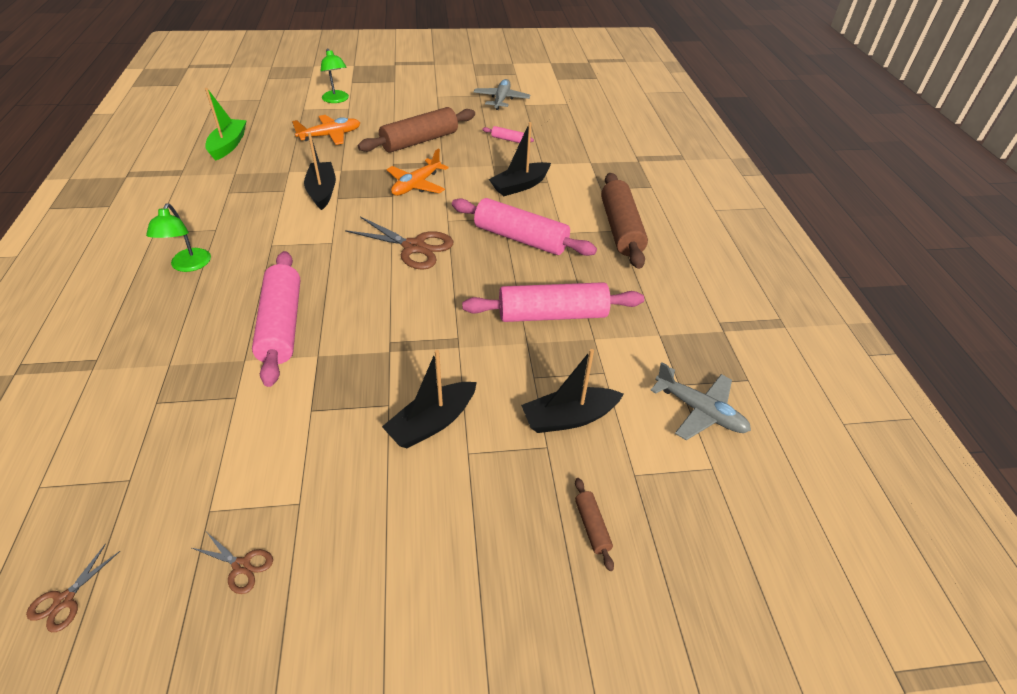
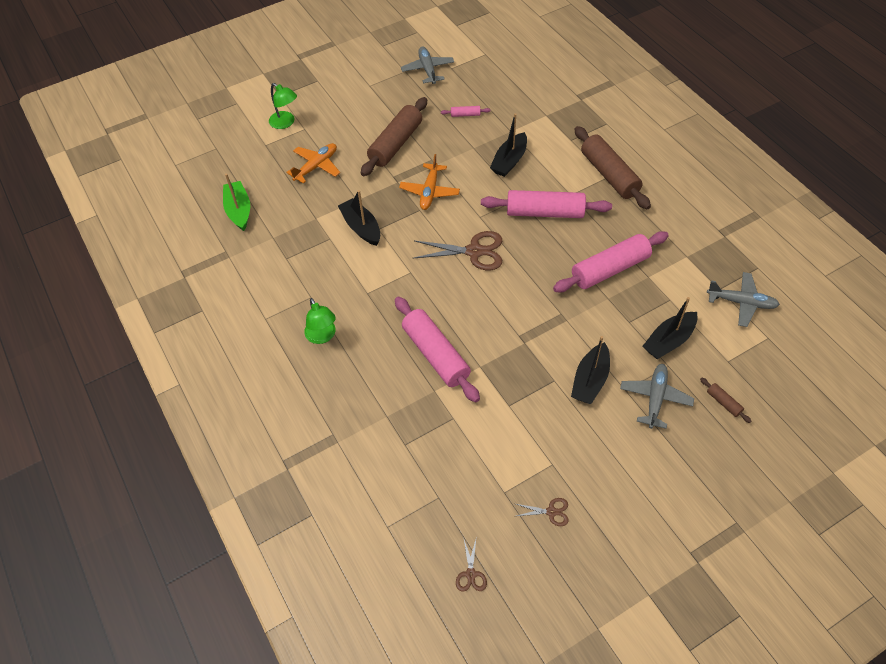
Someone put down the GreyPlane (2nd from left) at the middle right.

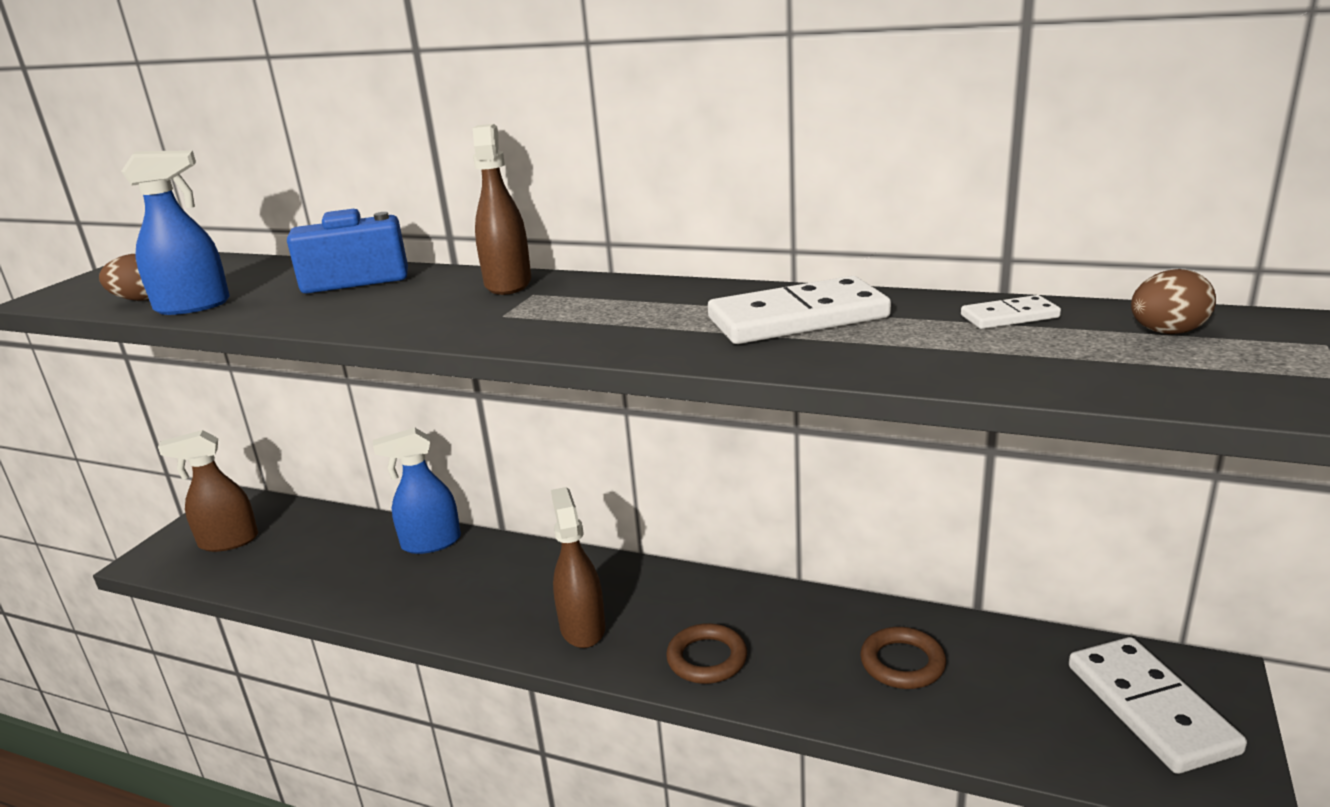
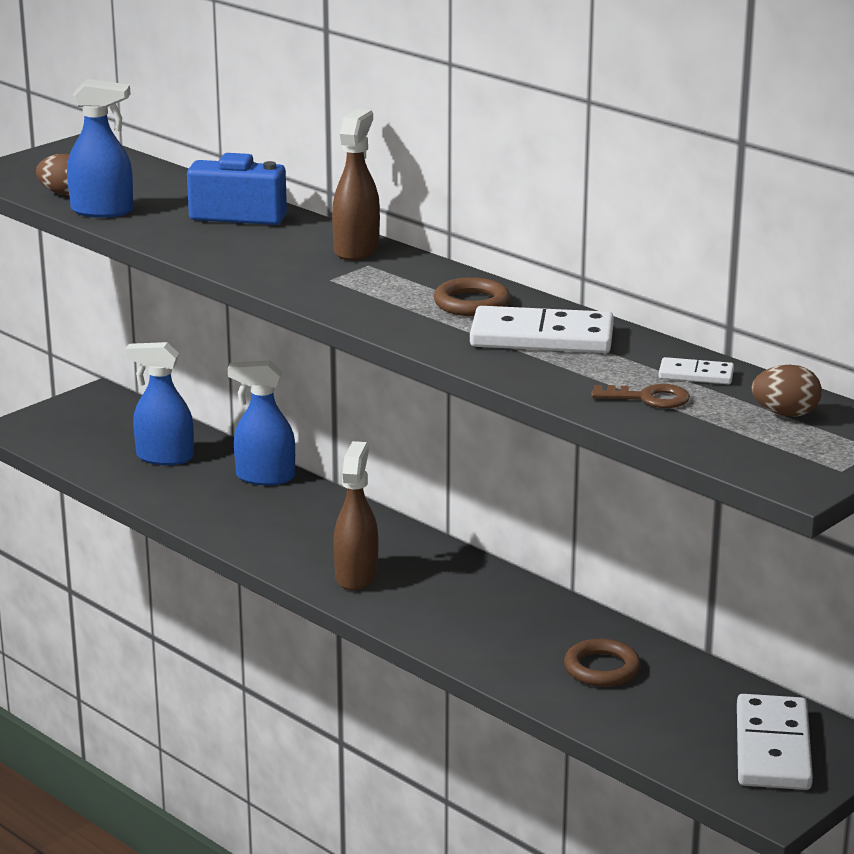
Someone took away the RussetSprayer (1st from left) at the middle left. Someone put down the BlueSprayer (2nd from left) at the middle left. Someone put down the RussetKey at the middle right. Someone carried the RussetTorus (1st from left) from the bottom centre to the centre.

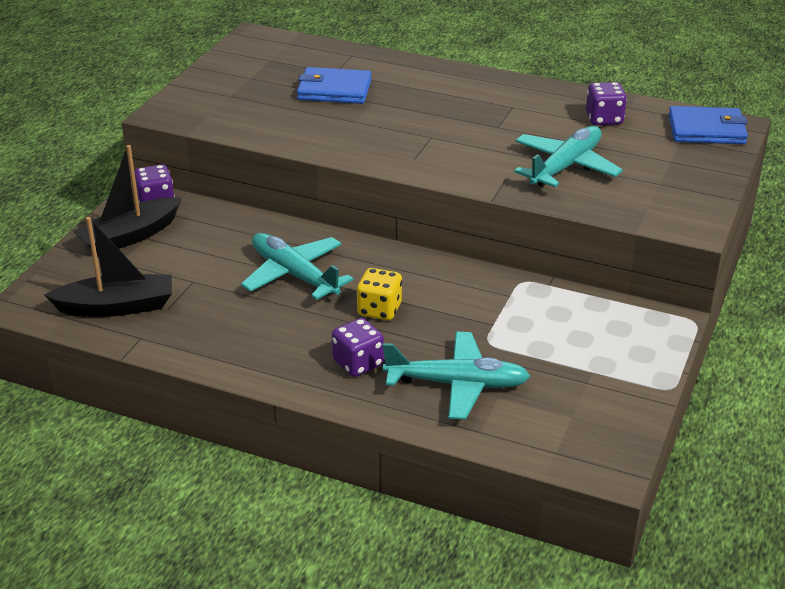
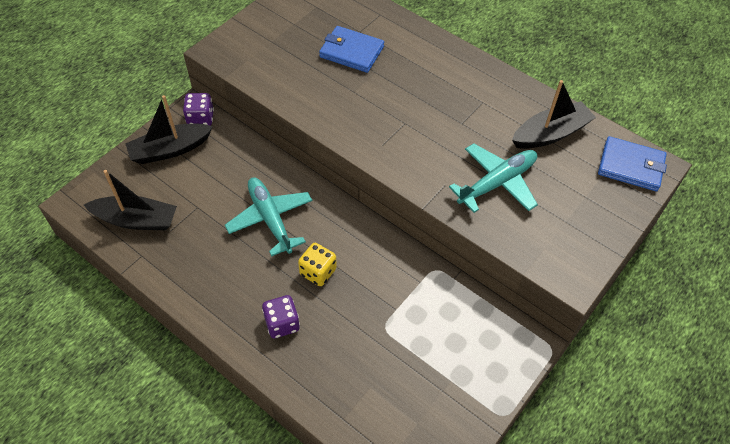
Someone took away the TurquoisePlane (2nd from left) at the centre. Someone swapped the VioletDice (3rd from left) at the top right for the JetBlackToyBoat (3rd from left) at the top right.

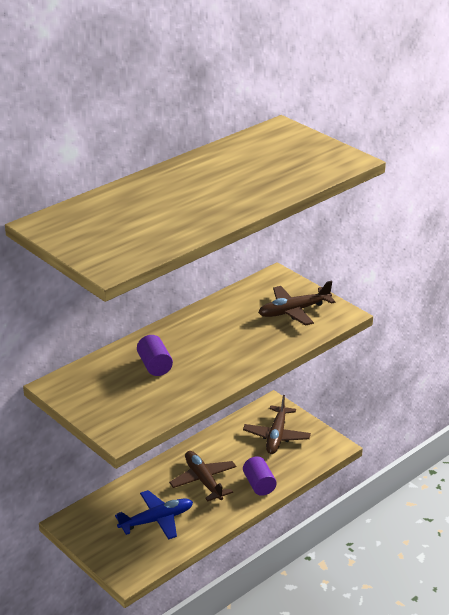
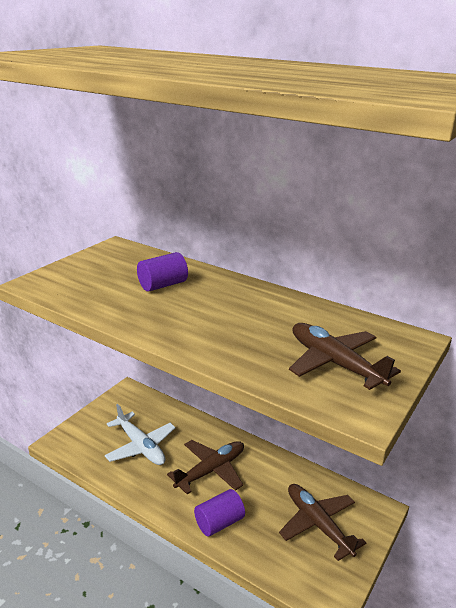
Someone repainted the BluePlane at the bottom centre, which became the PureWhitePlane at the bottom left. Someone rotated the RussetPlane (2nd from left) at the bottom centre by 60 degrees clockwise.

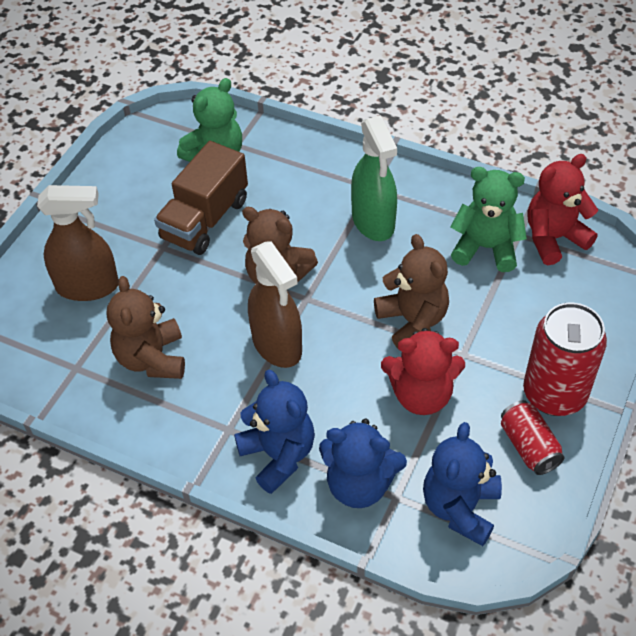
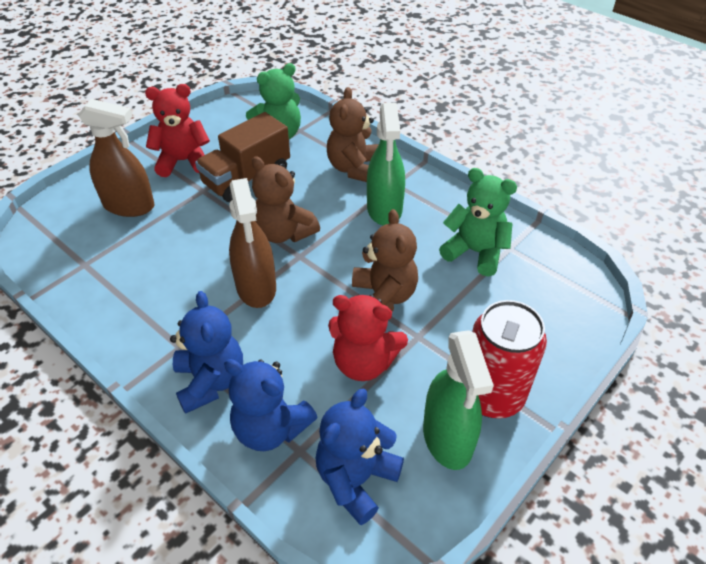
Someone carried the RussetStuffedBear (1st from left in the first image) from the middle left to the top centre. Someone carried the RedStuffedBear (2nd from left in the first image) from the top right to the top left. Someone swapped the RedTin (1st from left) at the bottom right for the GreenSprayer (2nd from left) at the bottom centre.

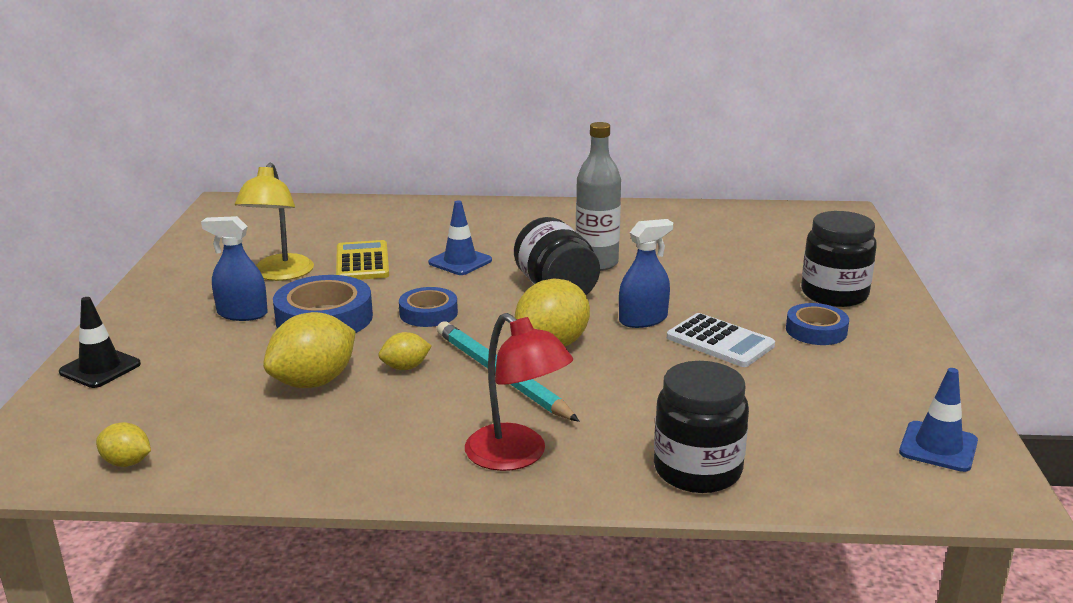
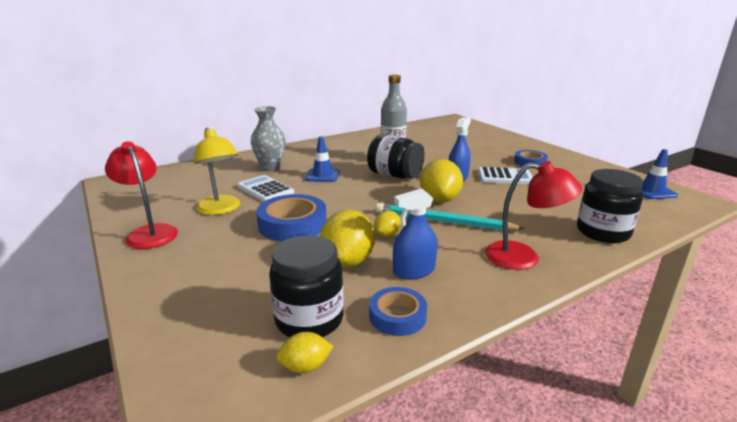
Someone took away the JetBlackSafetyCone at the middle left. Someone put down the RedLamp (1st from left) at the middle left. Someone put down the GreyFlowerVase at the top centre. Someone carried the BlueSprayer (1st from left) from the middle left to the centre. Someone carried the BlueTape (2nd from left) from the centre to the bottom centre. Someone carried the JetBlackJamJar (3rd from left in the first image) from the middle right to the bottom centre. Someone repainted the GoldenPocketCalculator at the centre, which became the PureWhitePocketCalculator (1st from left) at the centre.

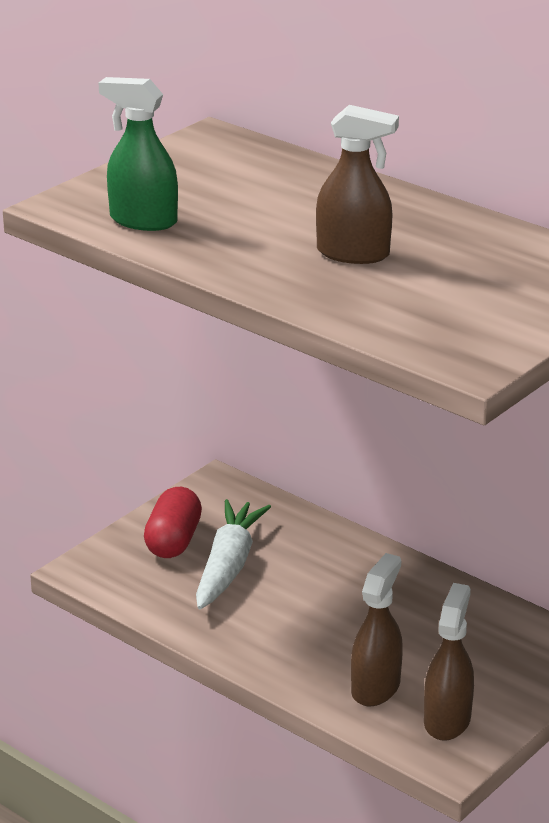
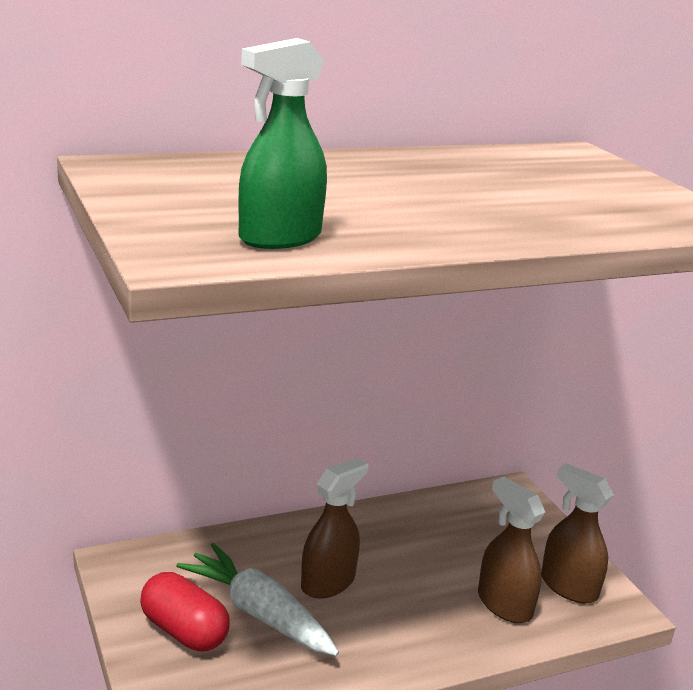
Someone carried the RussetSprayer (1st from left) from the top centre to the bottom centre.

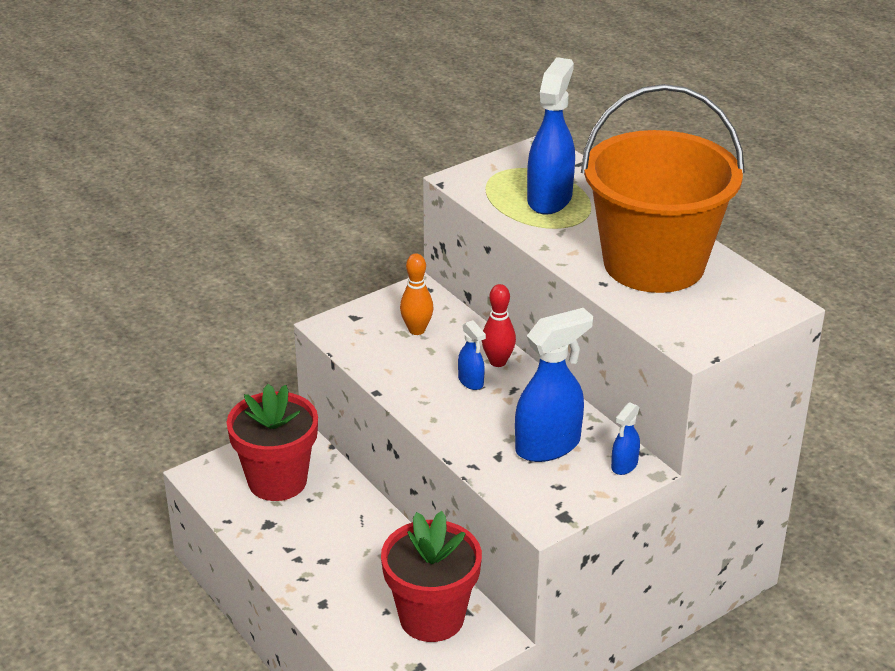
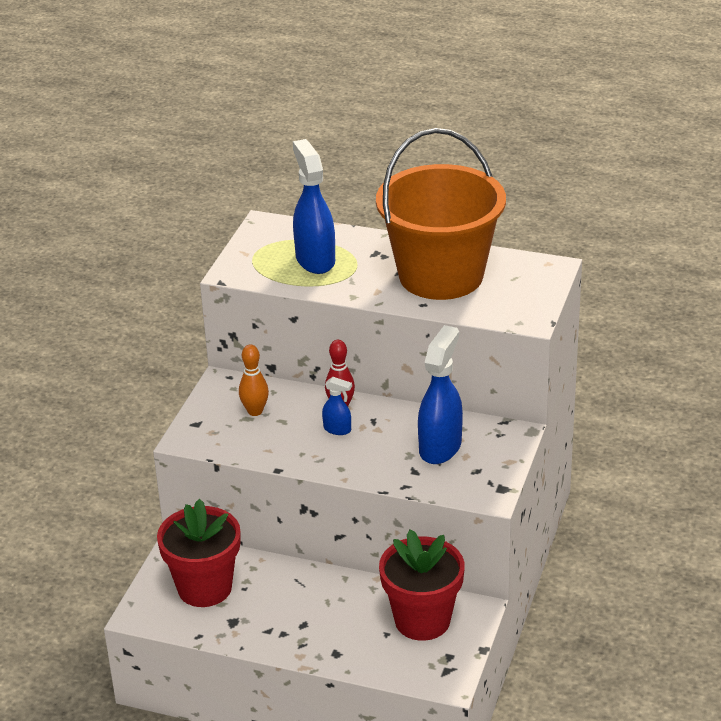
Someone took away the BlueSprayer (4th from left) at the middle right.

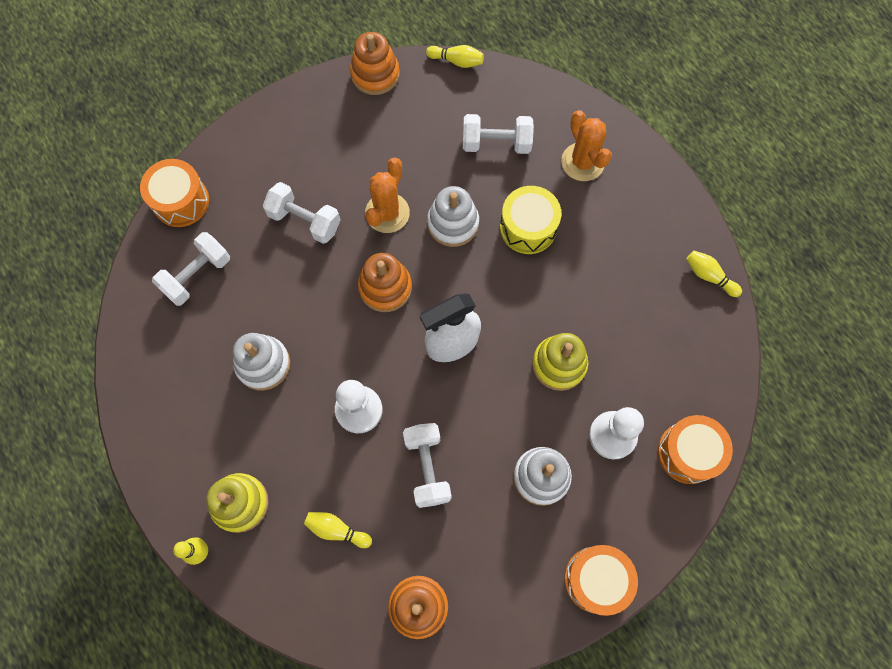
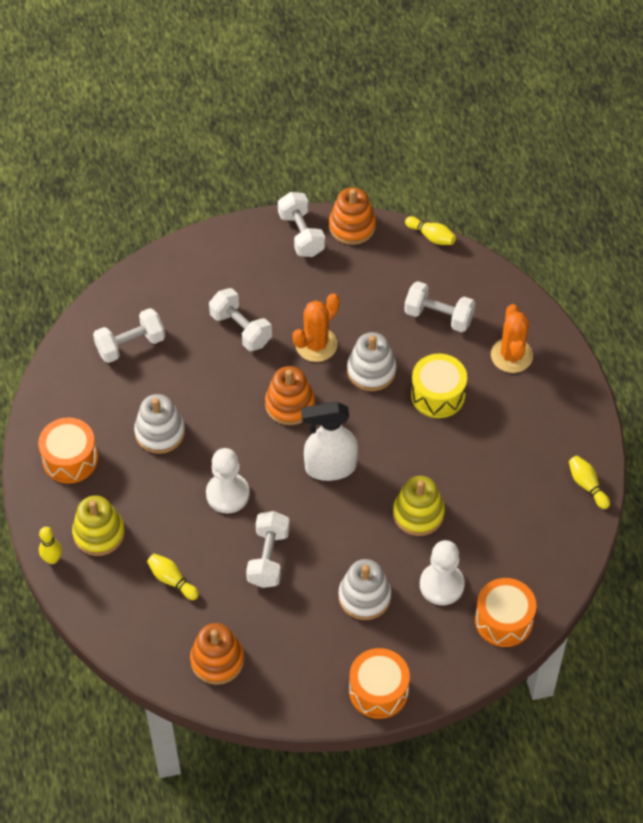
Someone put down the PureWhiteFreeWeight (4th from left) at the top centre. Someone carried the OrangeColouredDrum (1st from left) from the top left to the middle left.

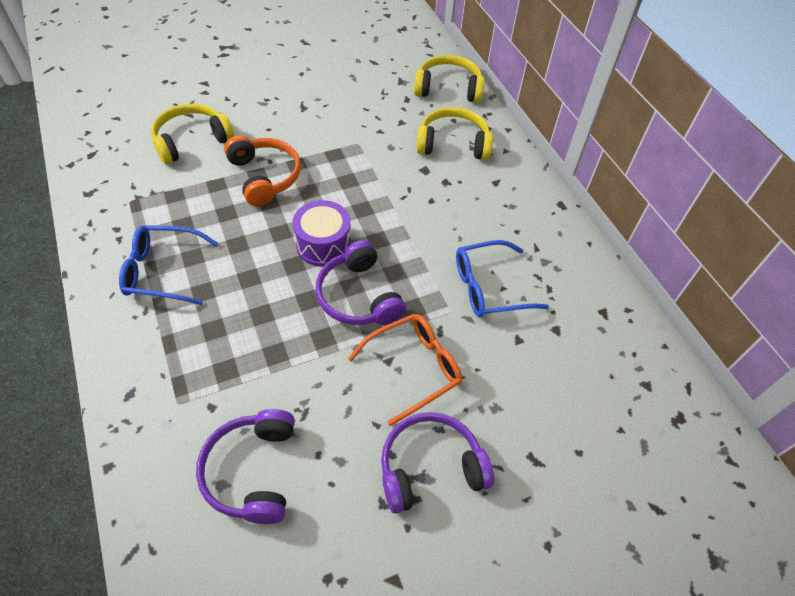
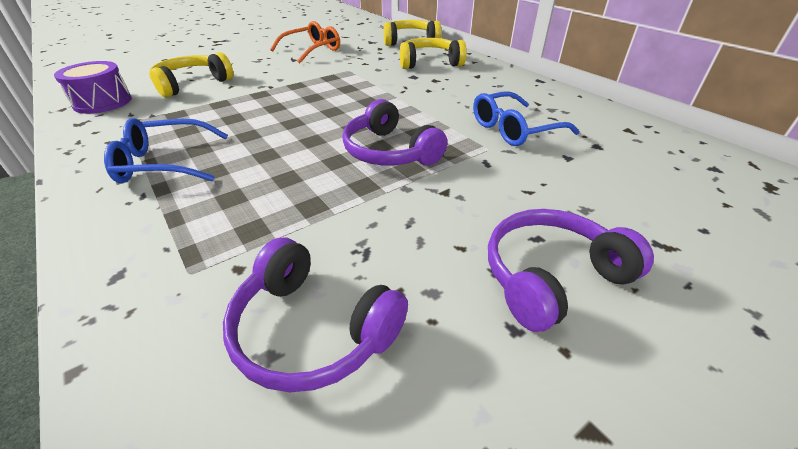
Someone took away the OrangeColouredHeadphones at the top left. Someone carried the VioletDrum from the centre to the top left. Someone carried the OrangeColouredEyeglasses from the centre to the top centre. Someone rotated the VioletHeadphones (1st from left) at the bottom left by 45 degrees counterclockwise.

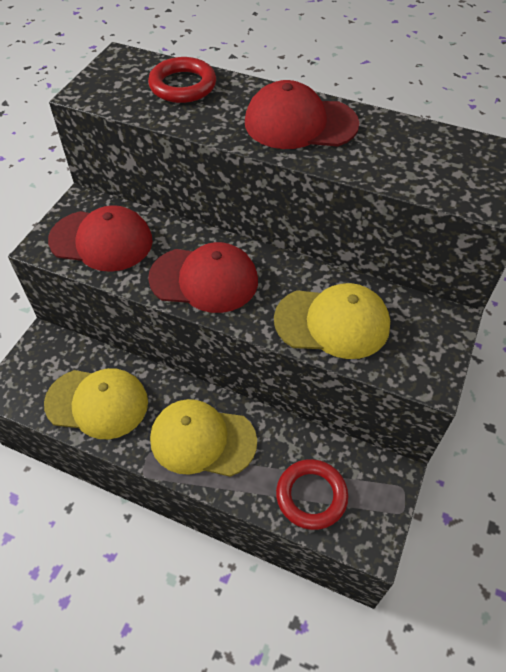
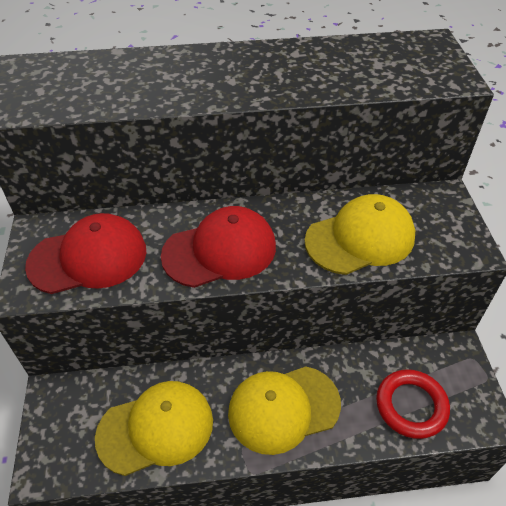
Someone took away the RedTorus (1st from left) at the top centre. Someone took away the RedBaseballCap (3rd from left) at the top centre.

